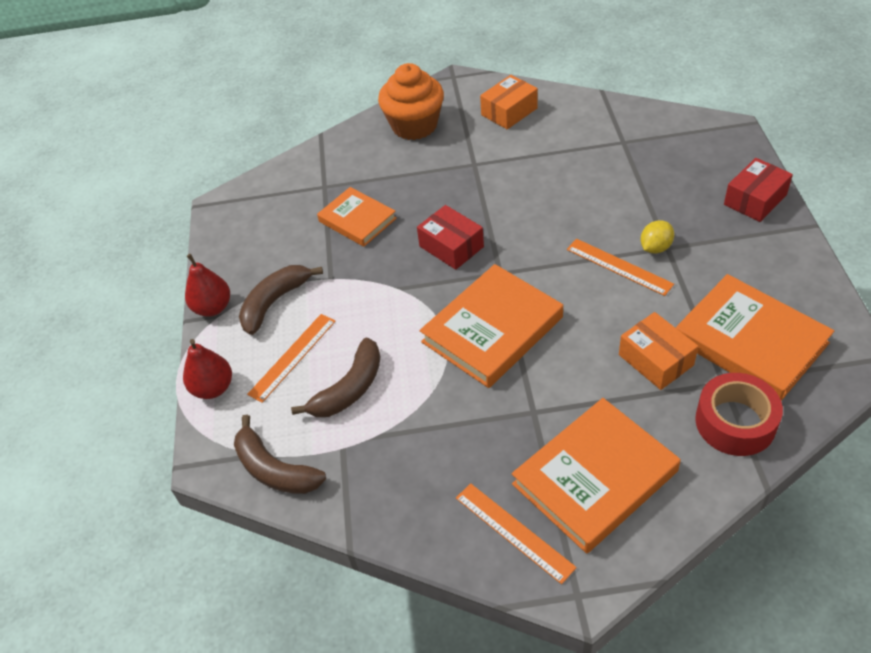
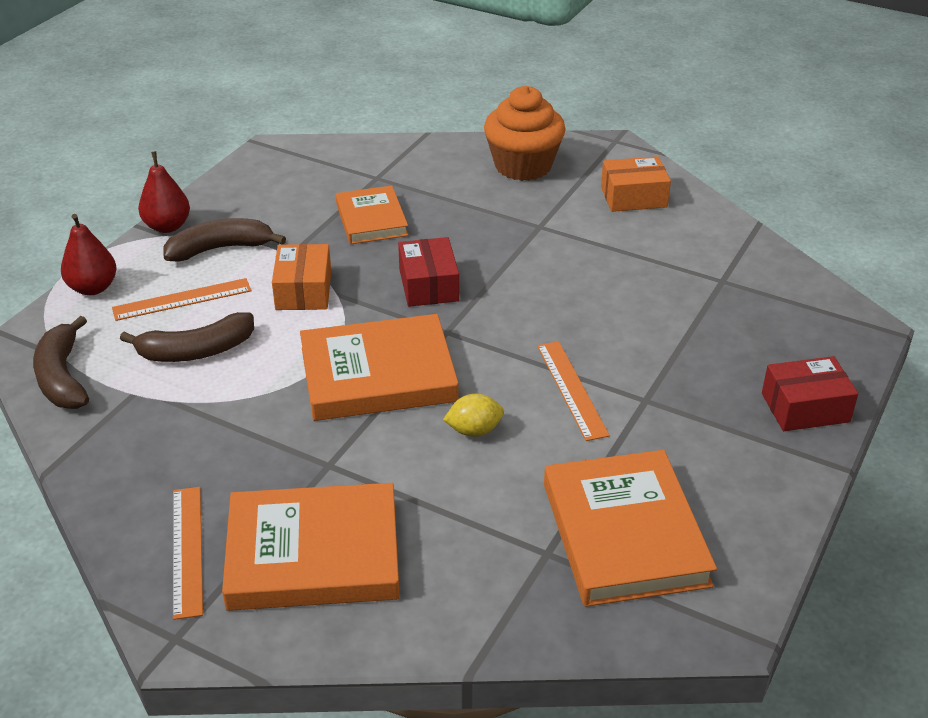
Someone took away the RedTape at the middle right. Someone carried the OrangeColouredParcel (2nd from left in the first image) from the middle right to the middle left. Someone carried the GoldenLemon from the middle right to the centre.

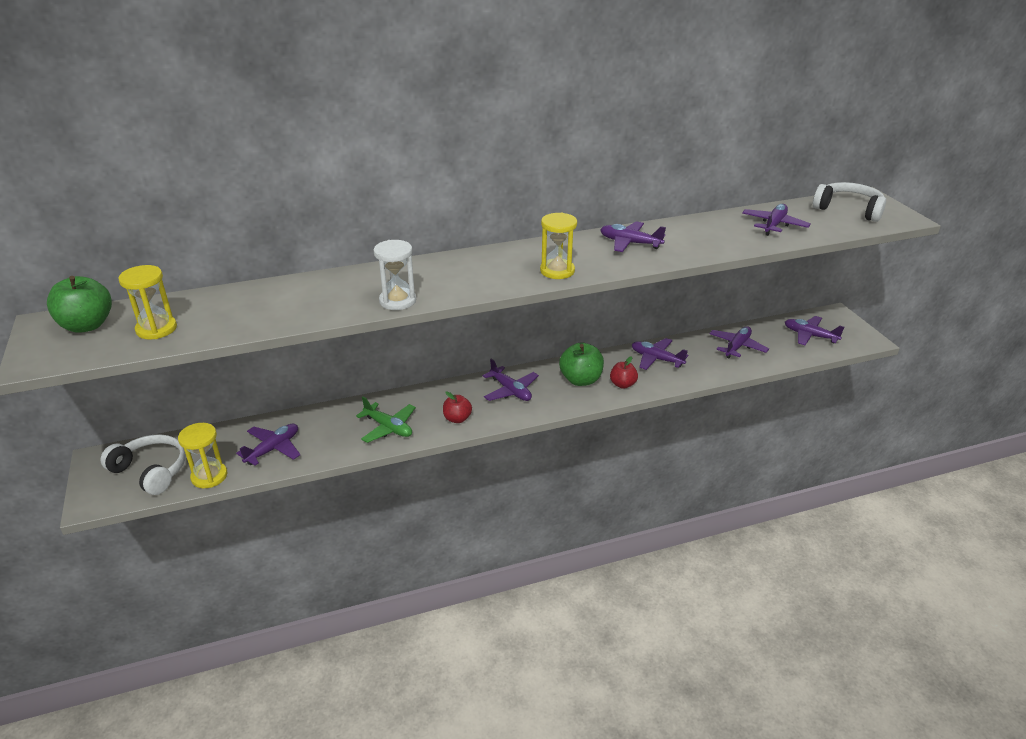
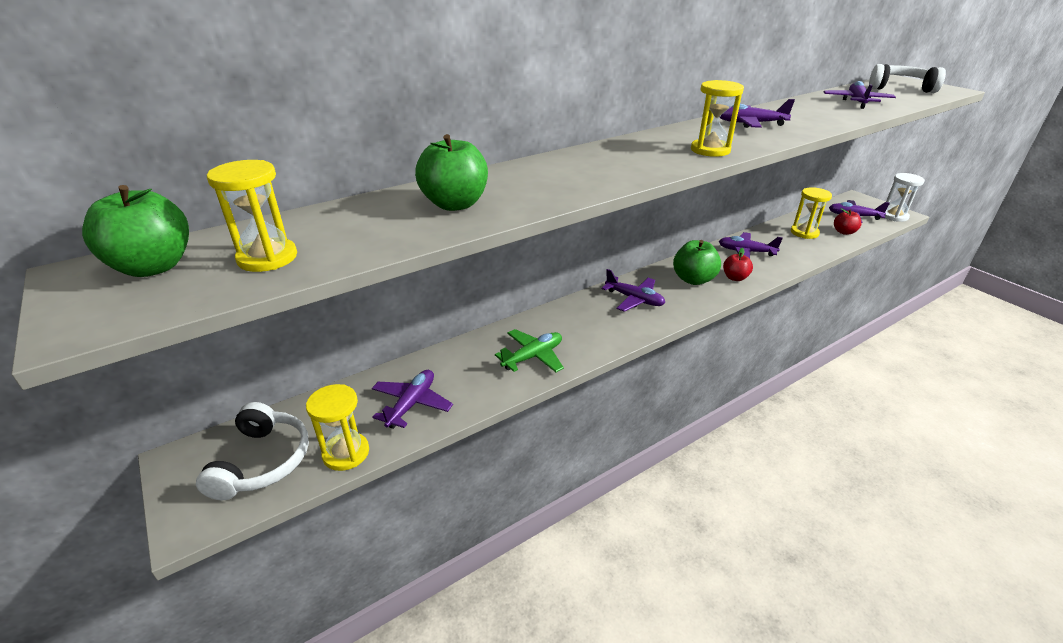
Someone put down the GreenToyApple (2nd from left) at the top centre. Someone carried the PureWhiteSandglass from the centre to the top right. Someone carried the RedToyApple (1st from left in the first image) from the centre to the middle right. Someone swapped the VioletPlane (5th from left) at the middle right for the GoldenSandglass (4th from left) at the top right. Someone rotated the PureWhiteHeadphones (1st from left) at the middle left by 75 degrees clockwise. Someone rotated the GreenPlane at the centre by 60 degrees counterclockwise.

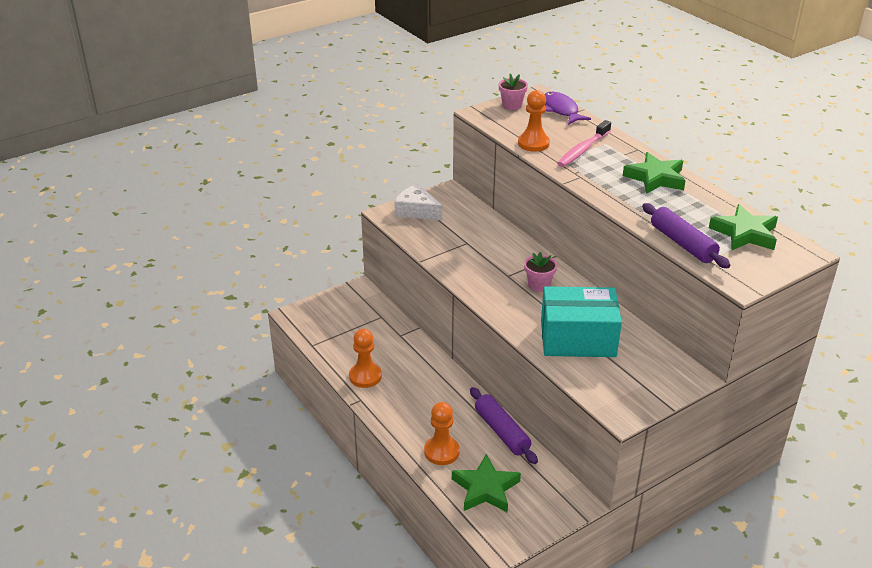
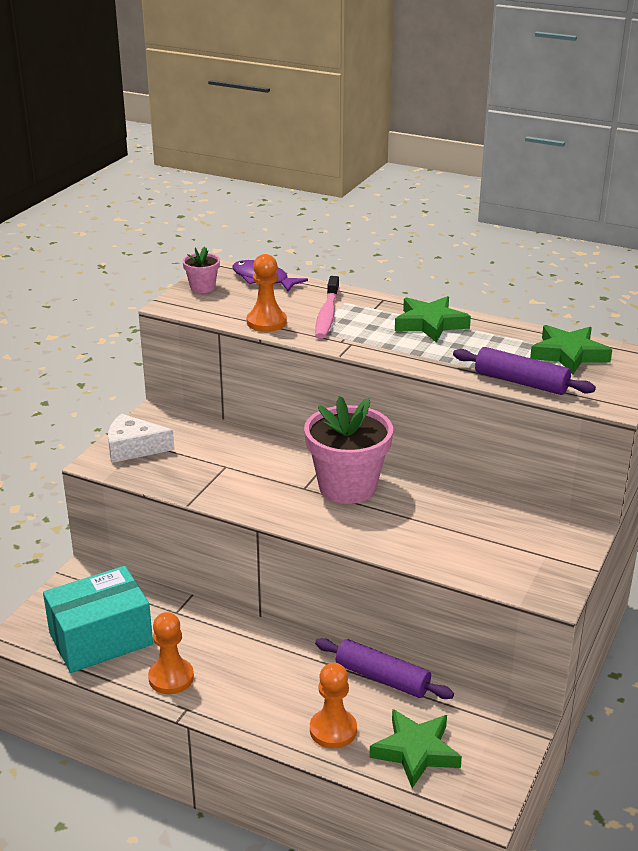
Someone carried the TurquoiseParcel from the centre to the bottom left. Someone scaled the RosyFlowerPot (2nd from left) at the centre by 2.10.

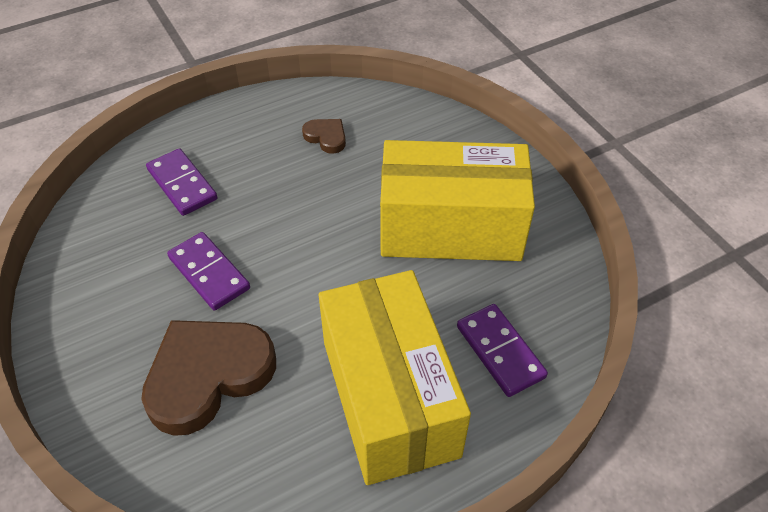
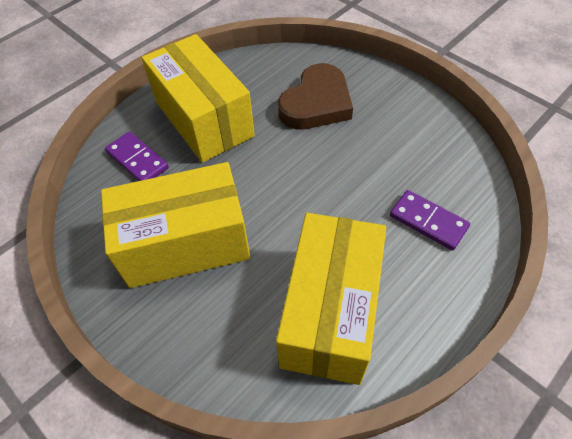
Someone took away the VioletDominoPiece (2nd from left) at the middle left. Someone swapped the RussetHeartShape (2nd from left) at the top centre for the GoldenParcel (3rd from left) at the bottom centre.

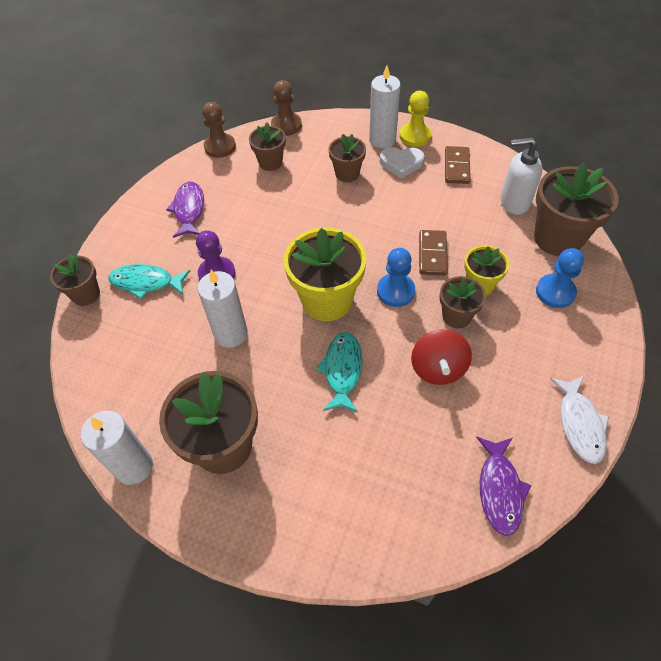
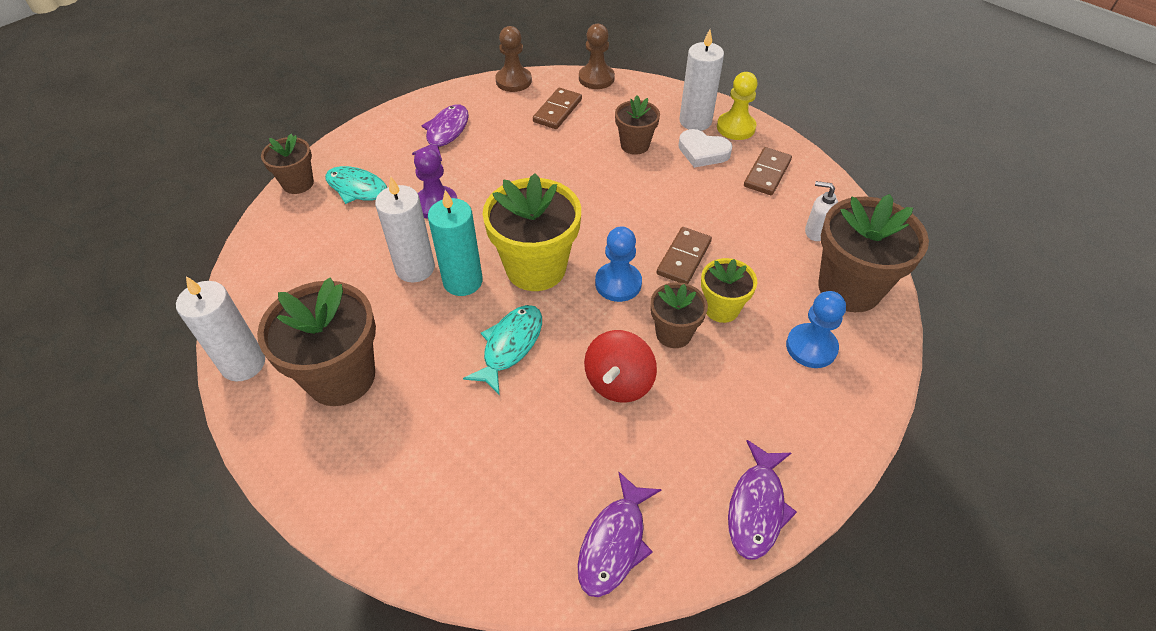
Someone put down the TurquoiseCandle at the centre. Someone swapped the RussetFlowerPot (3rd from left) at the top centre for the RussetDominoPiece (1st from left) at the top centre. Someone repainted the PureWhiteFishFigure at the middle right, which became the VioletFishFigure (3rd from left) at the bottom centre. Someone scaled the PureWhitePumpBottle at the top right by 0.62.

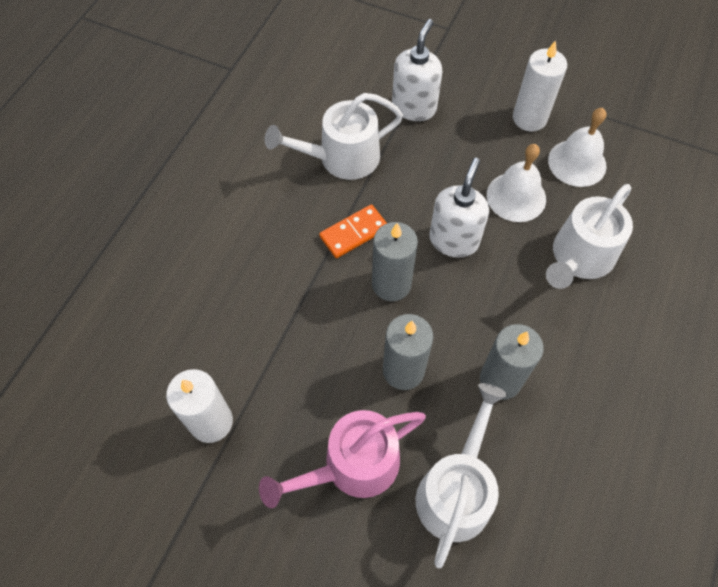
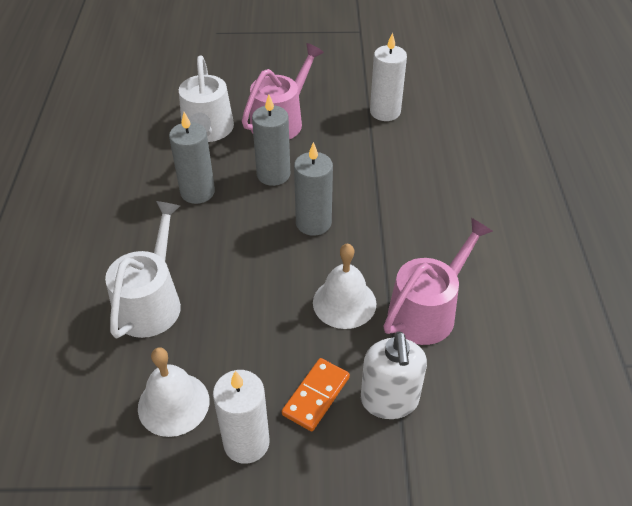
Someone took away the PureWhitePumpBottle (2nd from left) at the centre. Someone carried the OrangeColouredDominoPiece from the centre to the bottom centre. Someone carried the PureWhiteBell (1st from left in the first image) from the top right to the centre. Someone repainted the PureWhiteWateringPot (1st from left) at the top centre, which became the RosyWateringPot (2nd from left) at the middle right.

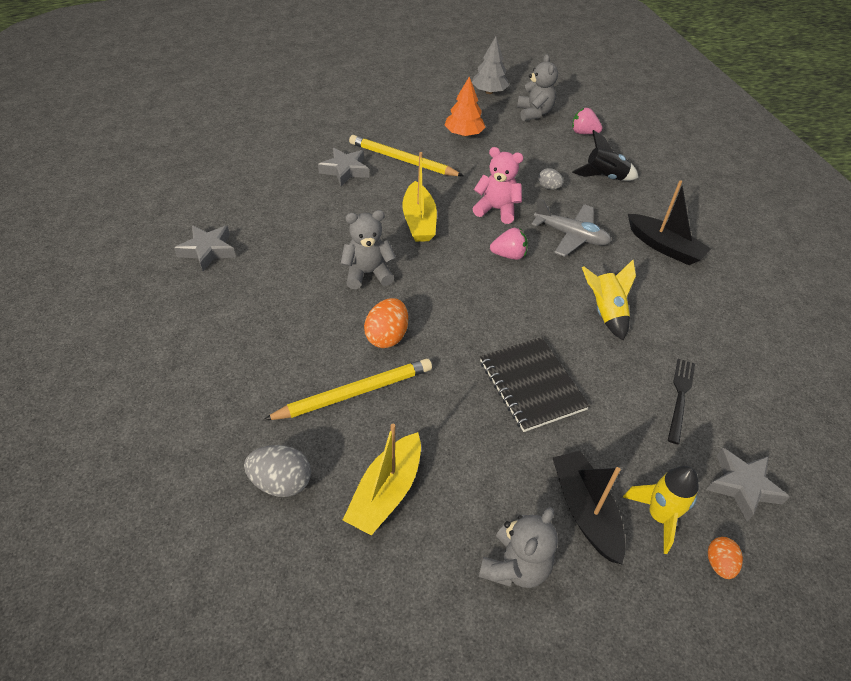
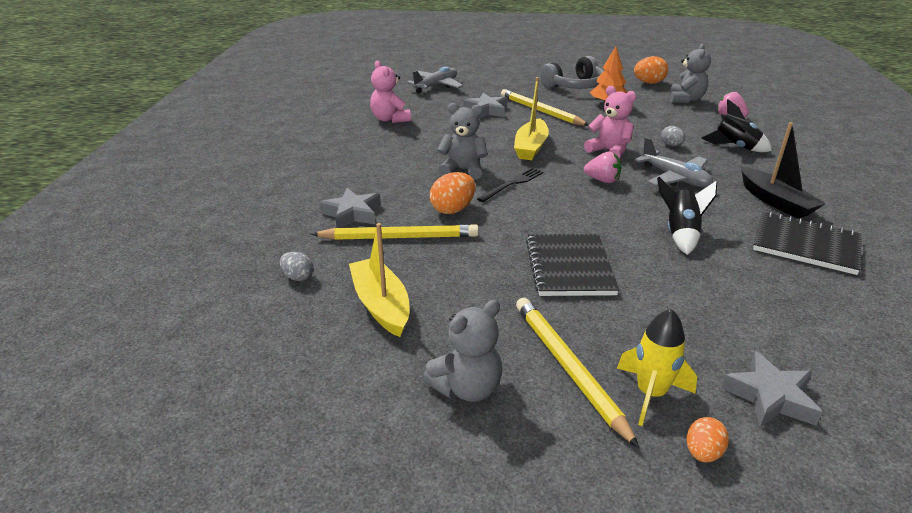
Someone put down the RosyStuffedBear (1st from left) at the top centre. Someone put down the GreyPlane (1st from left) at the top centre. Someone put down the GreyHeadphones at the top centre. Someone put down the JetBlackNotepad (2nd from left) at the middle right. Someone carried the GreyStar (1st from left) from the middle left to the centre. Someone carried the JetBlackTableFork from the middle right to the centre. Someone swapped the GreyTree at the top centre for the OrangeColouredToyEgg (2nd from left) at the top right. Someone swapped the JetBlackToyBoat (1st from left) at the bottom right for the GoldenPencil (3rd from left) at the bottom centre. Someone repainted the GoldenRocket (1st from left) at the middle right, which became the JetBlackRocket (1st from left) at the middle right. Someone rotated the GoldenToyBoat (1st from left) at the bottom centre by 105 degrees clockwise. Someone scaled the GreyToyEgg (1st from left) at the bottom left by 0.61.

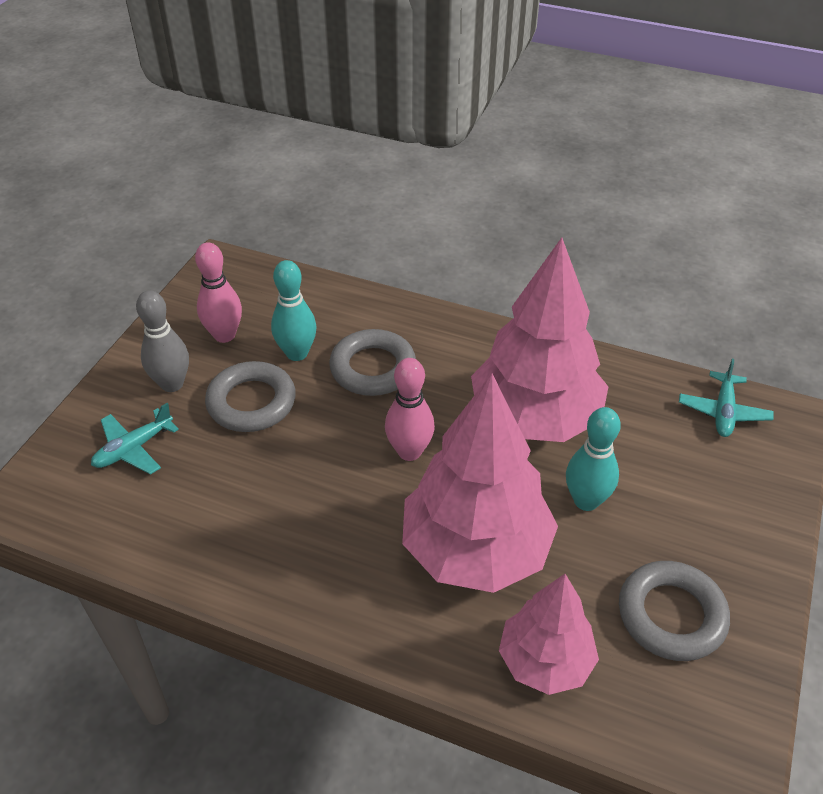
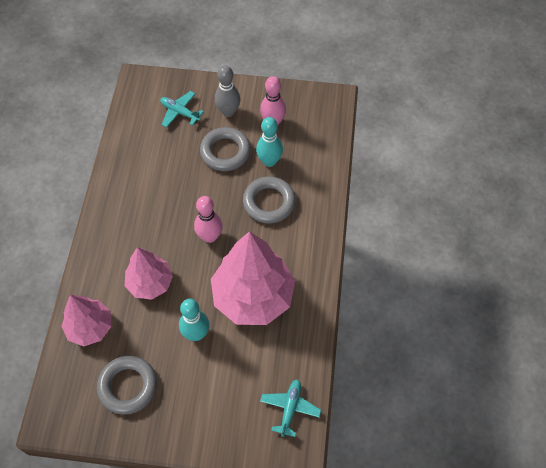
Someone rotated the TurquoisePlane (2nd from left) at the middle right by 105 degrees clockwise. Someone scaled the RosyTree (1st from left in the first image) at the centre by 0.58.

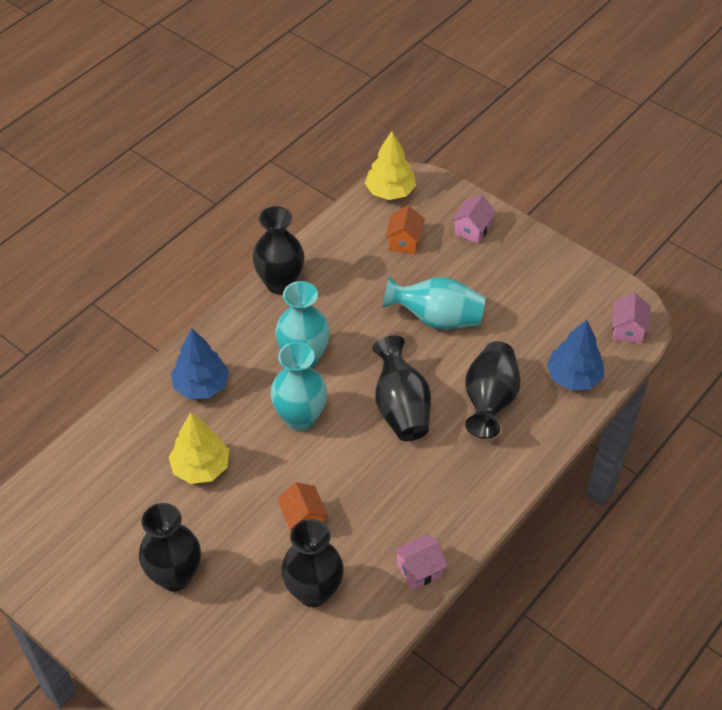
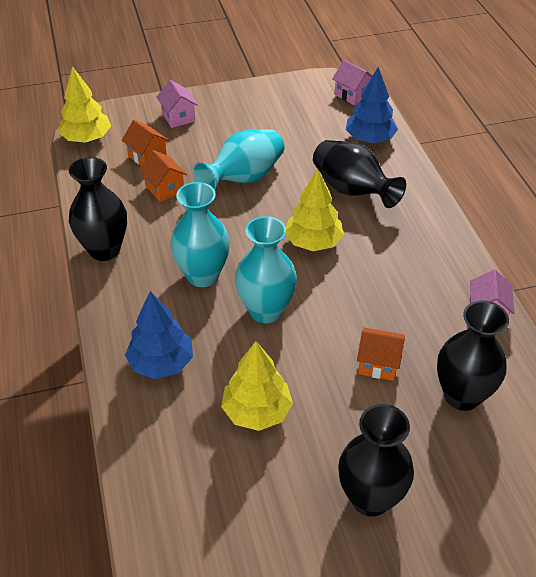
Someone put down the OrangeColouredCottage (2nd from left) at the top left. Someone swapped the JetBlackFlowerVase (4th from left) at the centre for the GoldenTree (3rd from left) at the centre.

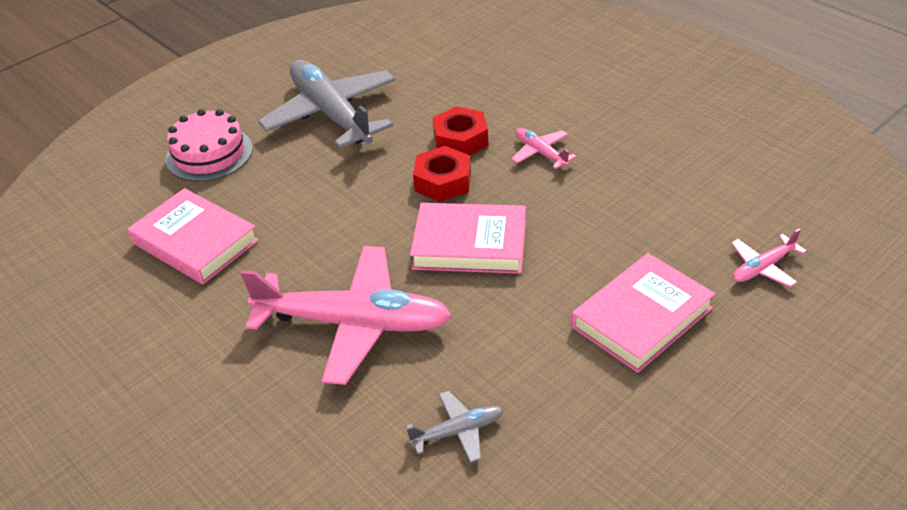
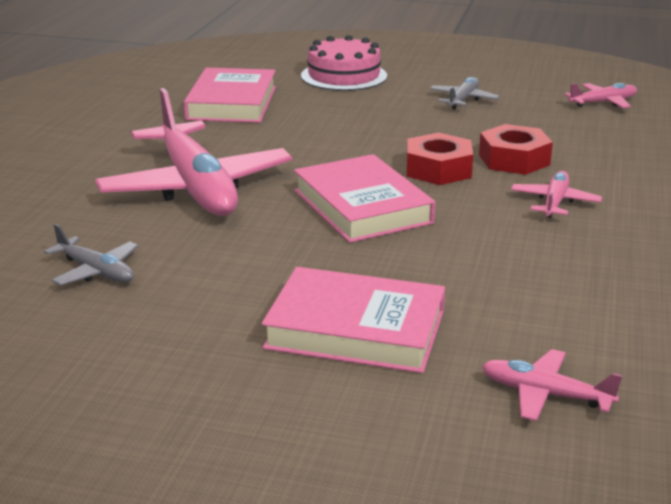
Someone put down the RosyPlane (4th from left) at the top right. Someone scaled the GreyPlane (1st from left in the first image) at the top centre by 0.44.

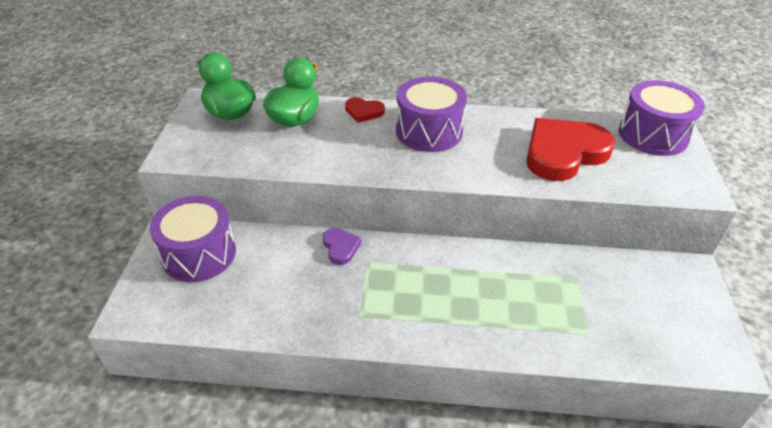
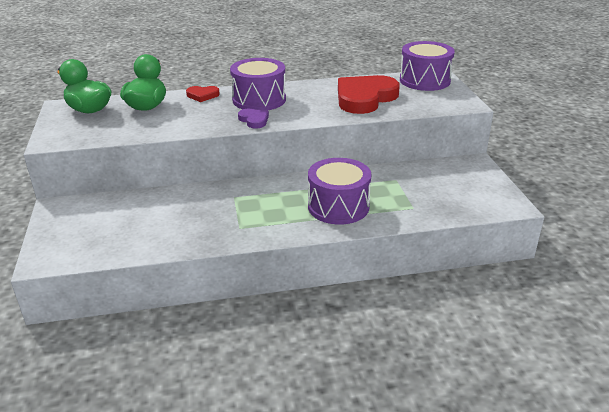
Someone carried the VioletDrum (1st from left in the first image) from the middle left to the centre. Someone carried the VioletHeartShape from the centre to the top centre.

